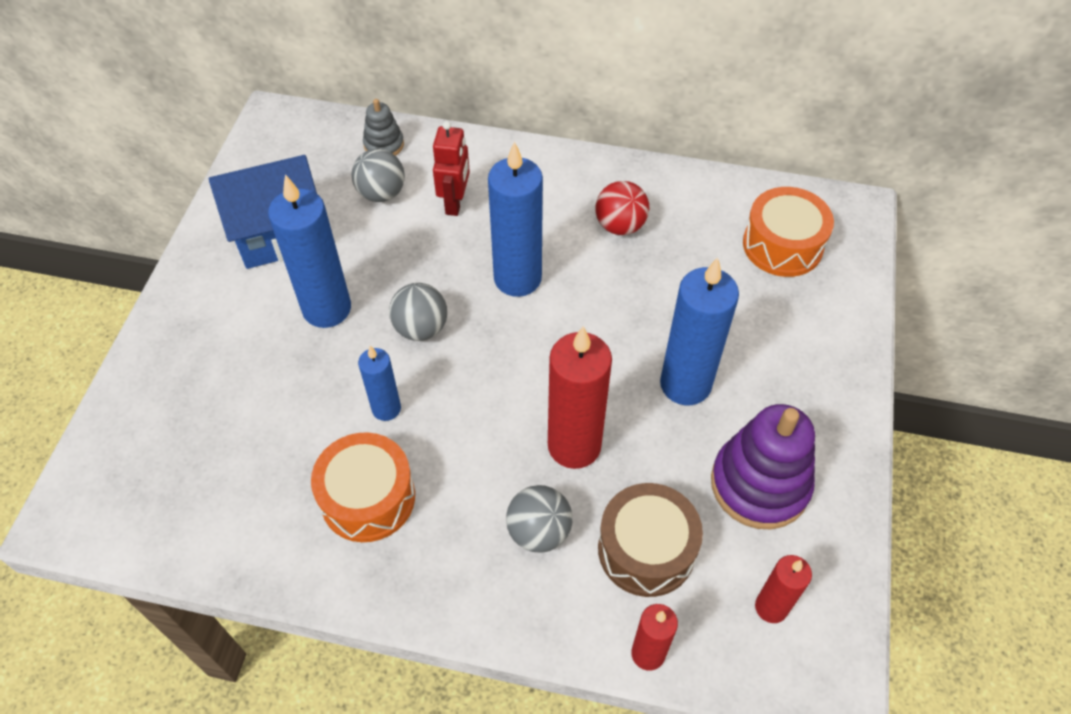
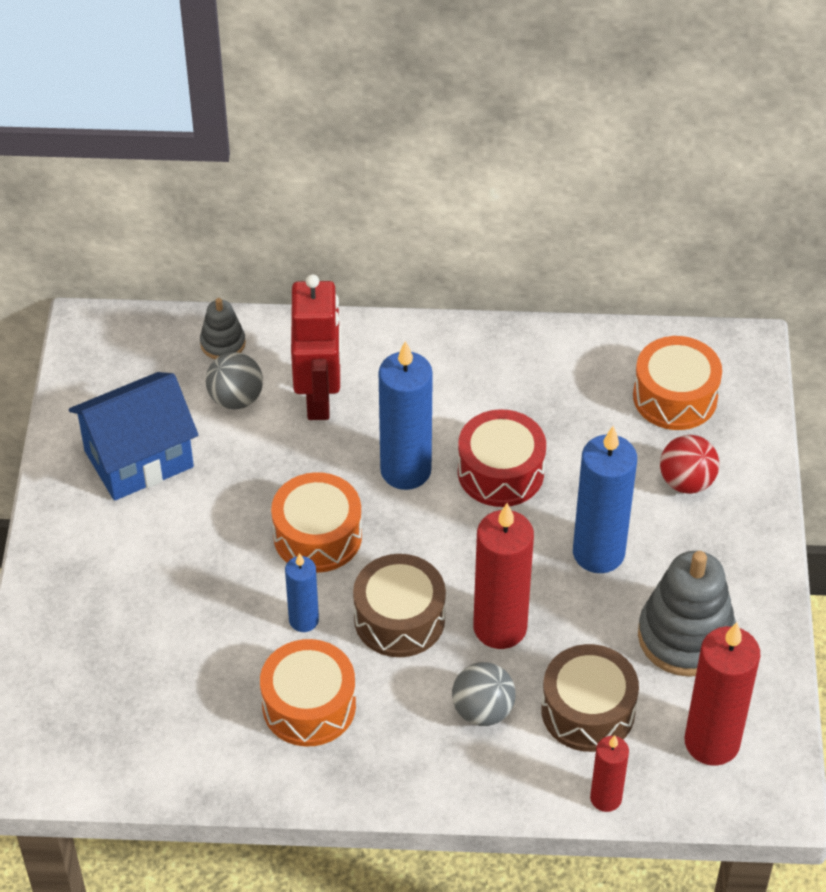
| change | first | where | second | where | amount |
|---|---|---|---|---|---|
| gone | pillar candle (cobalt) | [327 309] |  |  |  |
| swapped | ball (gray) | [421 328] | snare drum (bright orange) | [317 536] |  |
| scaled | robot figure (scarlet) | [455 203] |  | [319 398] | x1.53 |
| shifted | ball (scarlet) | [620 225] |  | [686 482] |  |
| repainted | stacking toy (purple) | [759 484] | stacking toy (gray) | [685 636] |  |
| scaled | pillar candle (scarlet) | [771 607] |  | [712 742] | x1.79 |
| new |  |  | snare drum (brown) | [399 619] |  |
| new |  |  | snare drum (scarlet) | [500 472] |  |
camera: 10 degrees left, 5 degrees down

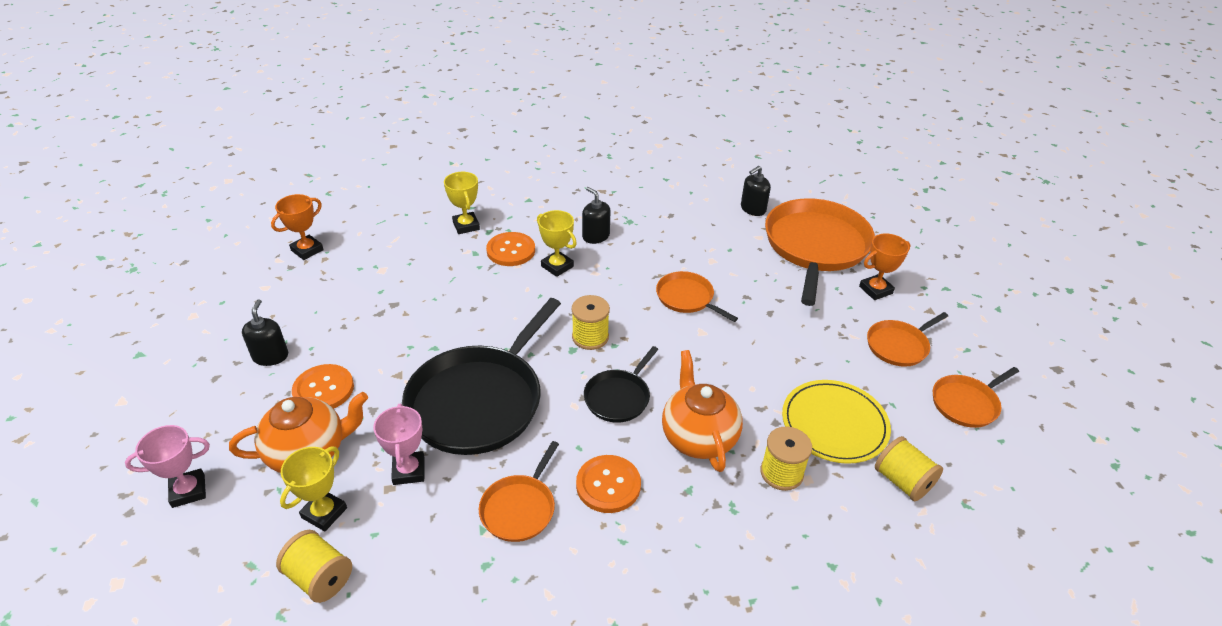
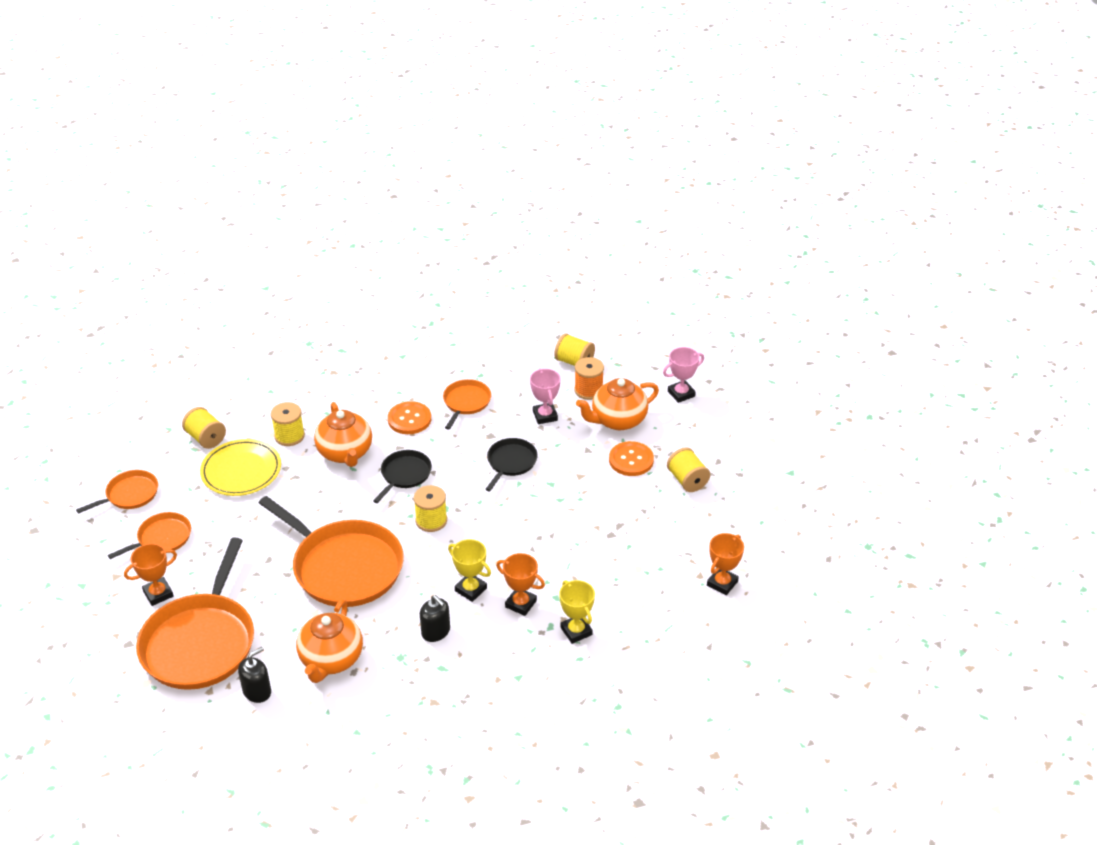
| change | first | where | second | where | amount |
|---|---|---|---|---|---|
| swapped | soap dispenser (black) | [270 356] | bobbin (bright yellow) | [687 480] |  |
| swapped | award cup (bright yellow) | [324 513] | bobbin (bright orange) | [588 390] |  |
| scaled | frying pan (black) | [479 401] |  | [510 462] | x0.49 |
| swapped | sewing button (bright orange) | [511 250] | award cup (bright orange) | [521 604] |  |
| scaled | frying pan (bright orange) | [687 298] |  | [344 567] | x2.02 |
| new |  |  | china teapot (bright orange) | [331 660] |  |
camera: 175 degrees right, 0 degrees up

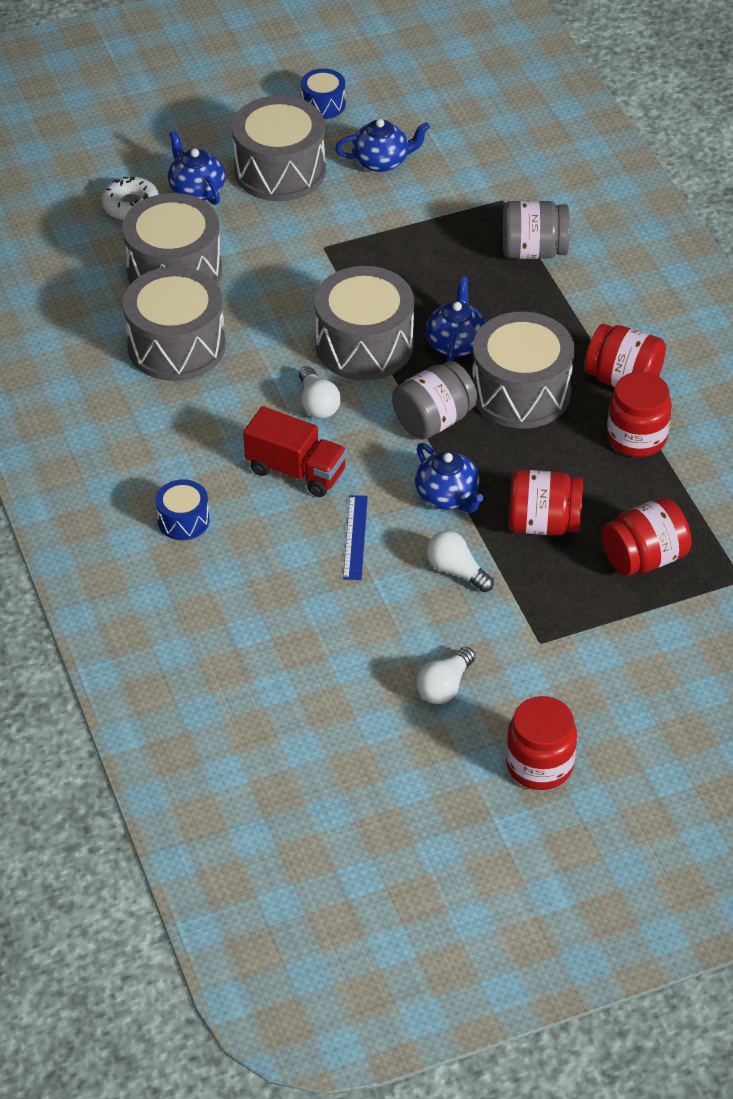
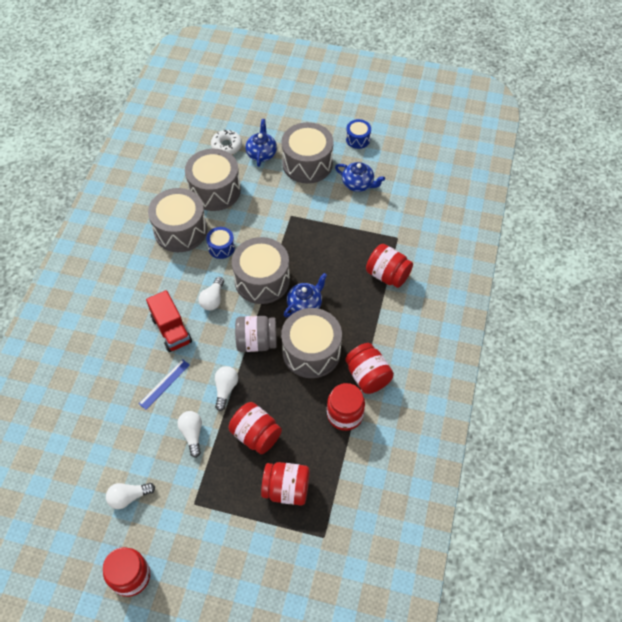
| change | first | where | second | where | amount |
|---|---|---|---|---|---|
| shifted | snare drum (cobalt) | [183 520] |  | [221 247] |  |
| swapped | china teapot (cobalt) | [448 496] | bulb (pure white) | [225 389] |  |
| repainted | preserve jar (gray) | [533 251] | preserve jar (scarlet) | [387 275] |  |
camera: 35 degrees right, 10 degrees up

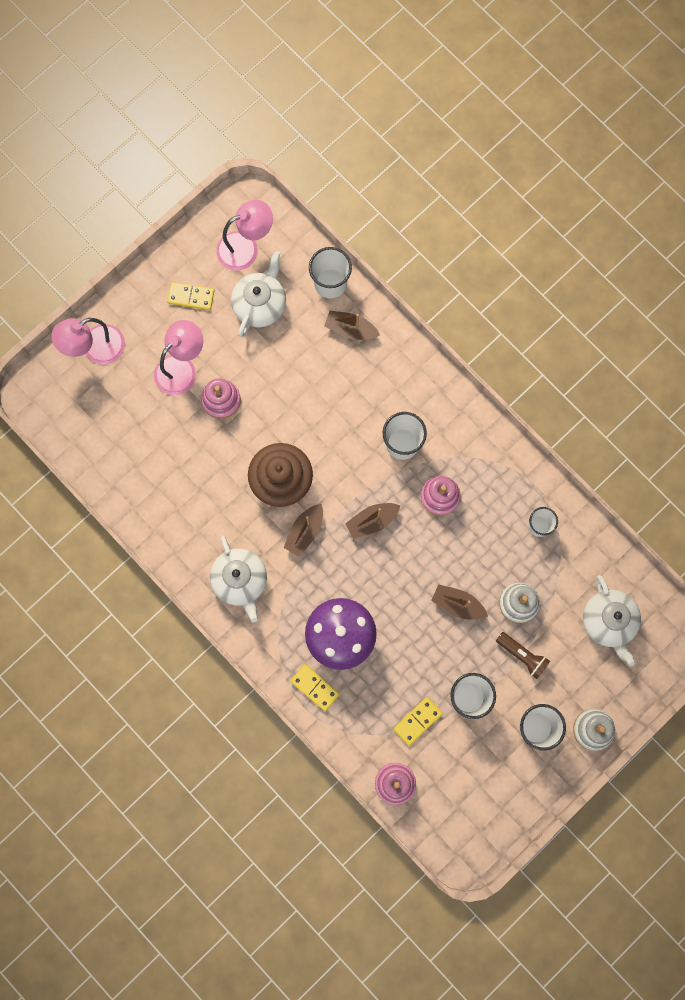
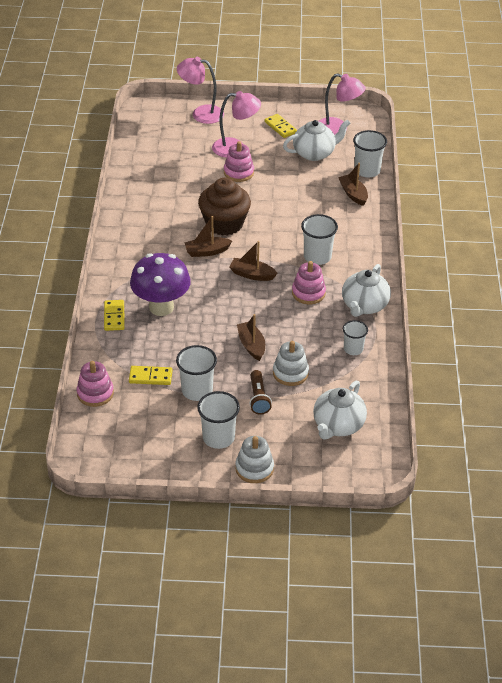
| change | first | where | second | where | amount |
|---|---|---|---|---|---|
| shifted | china teapot (pure white) | [240 581] |  | [364 306] |  |
camera: 45 degrees right, 35 degrees down

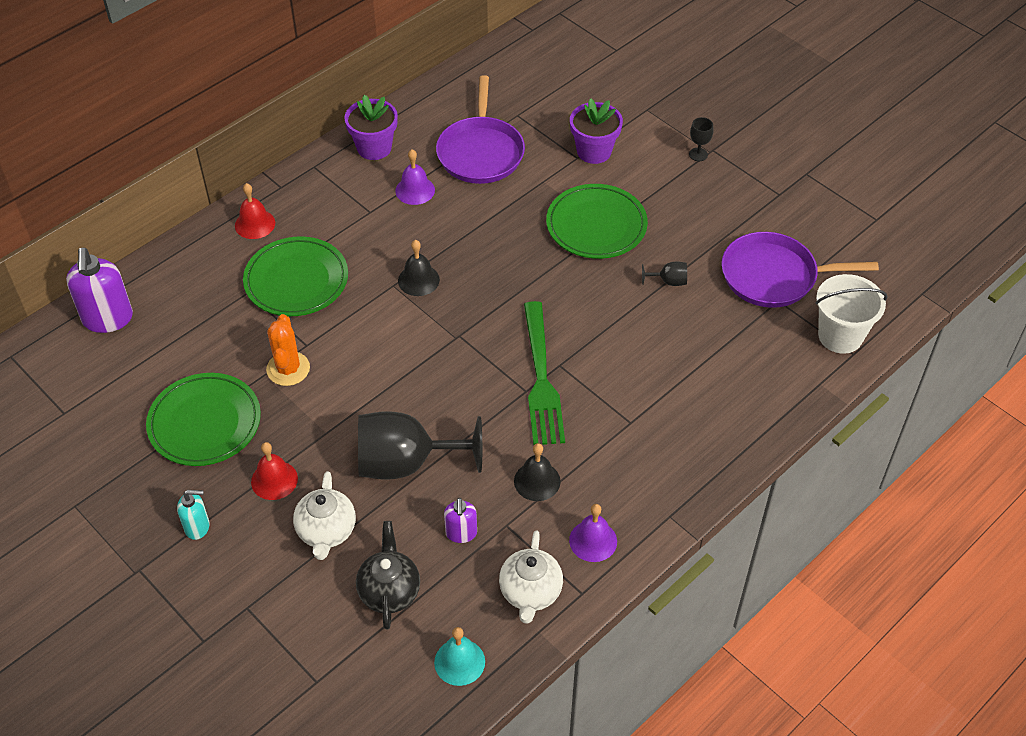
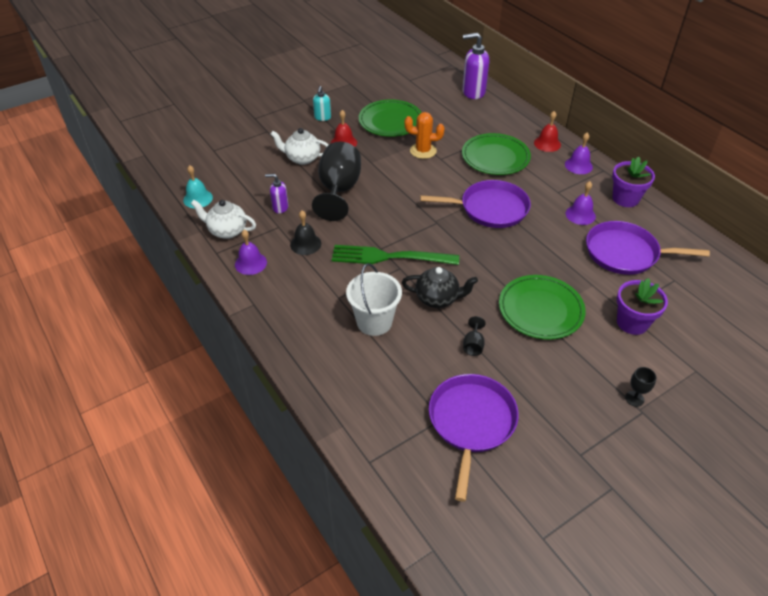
| change | first | where | second | where | amount |
|---|---|---|---|---|---|
| shifted | china teapot (black) | [389 591] |  | [437 299] |  |
| swapped | bell (black) | [418 280] | frying pan (purple) | [490 209] |  |
| shifted | pail (pure white) | [840 336] |  | [374 322] |  |
| new |  |  | bell (purple) | [578 165] |  |
camera: 100 degrees right, 5 degrees down

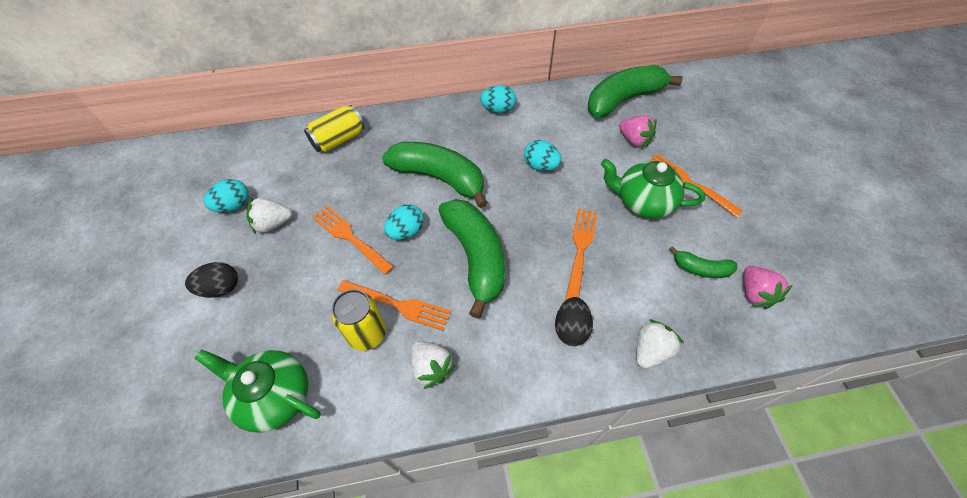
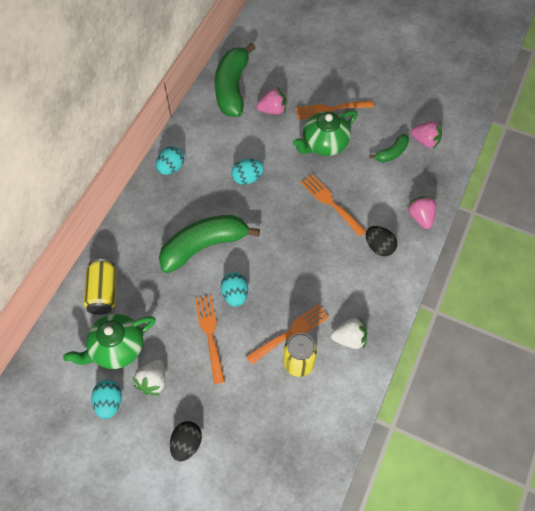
| change | first | where | second | where | amount |
|---|---|---|---|---|---|
| shifted | china teapot (green) | [275 396] |  | [116 348] |  |
| rotated | dinner fork (bright orange) | [349 237] |  | [210 334] | 90 degrees clockwise |
| gone | banana fruit (green) | [476 257] |  |  |  |
| repainted | strawberry (pure white) | [650 350] | strawberry (rosy) | [420 217] |  |
camera: 55 degrees left, 5 degrees up

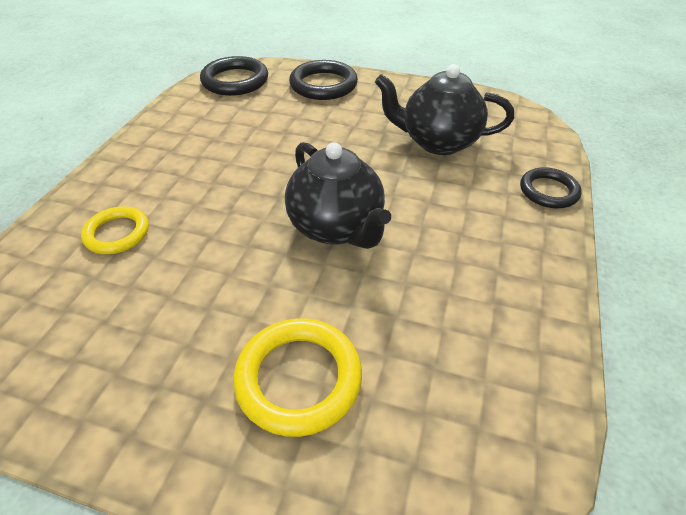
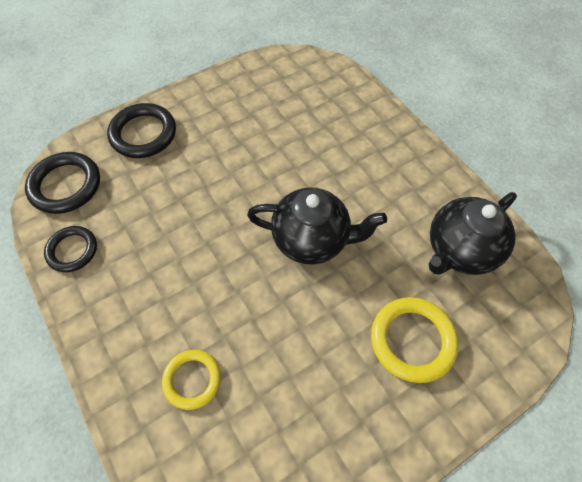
| change | first | where | second | where | amount |
|---|---|---|---|---|---|
| shifted | china teapot (black) | [438 142] |  | [459 250] |  |
| shifted | ring (black) | [548 191] |  | [72 250] |  |
camera: 50 degrees left, 15 degrees up

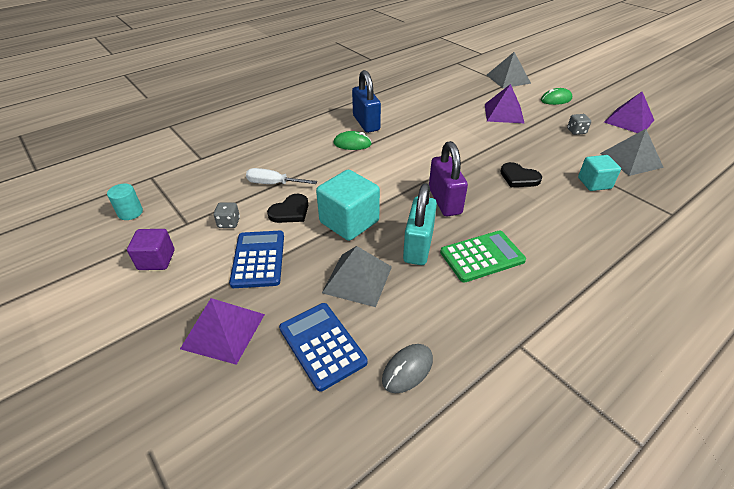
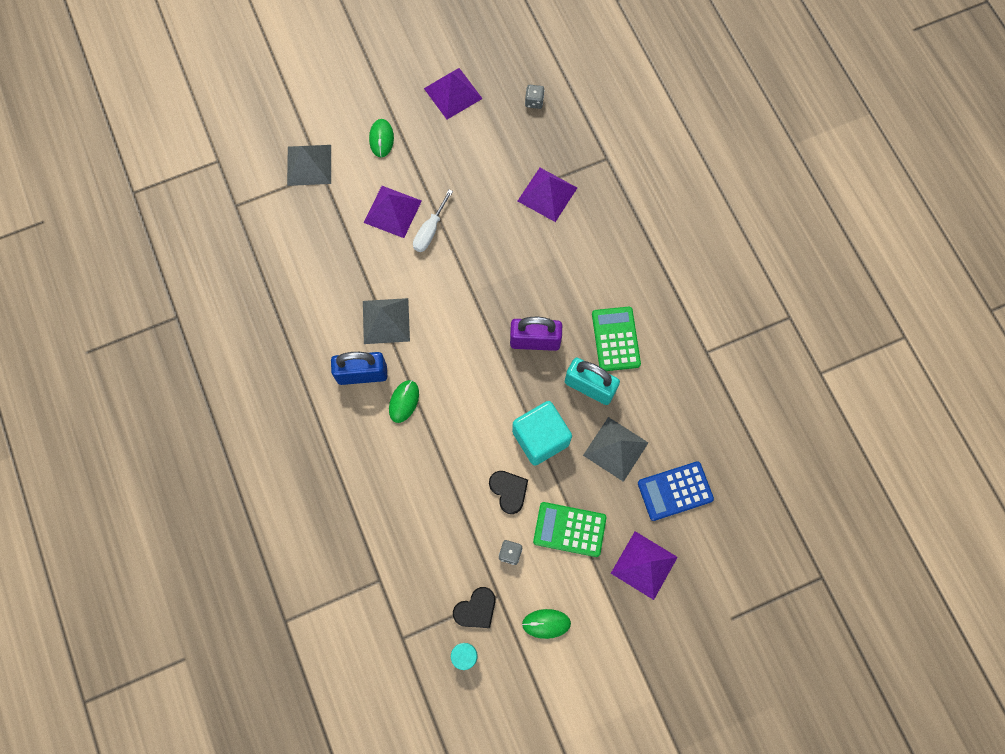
| change | first | where | second | where | amount |
|---|---|---|---|---|---|
| swapped | block (purple) | [156 260] | PC mouse (green) | [546 623] |  |
| repainted | pocket calculator (cobalt) | [258 259] | pocket calculator (green) | [569 529] |  |
| shifted | hand screwdriver (pure white) | [274 184] |  | [430 230] |  |
| gone | PC mouse (gray) | [407 370] |  |  |  |
| shifted | heart shape (black) | [519 177] |  | [476 609] |  |
| shifted | game die (gray) | [576 131] |  | [534 101] |  |
| swapped | block (teal) | [594 183] | solid pyramid (purple) | [547 194] |  |
| shifted | solid pyramid (gray) | [631 160] |  | [386 321] |  |
camera: 75 degrees left, 30 degrees up

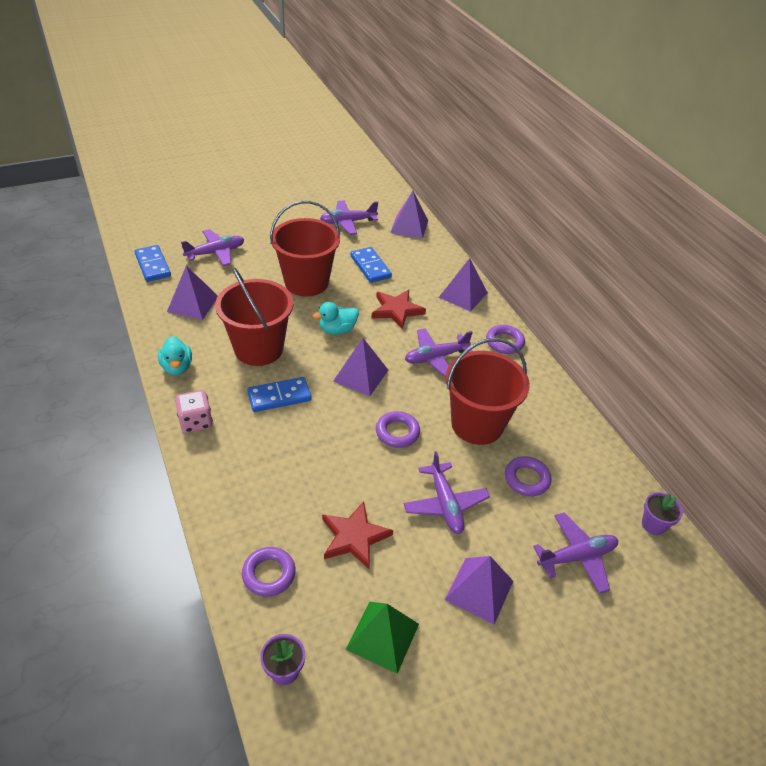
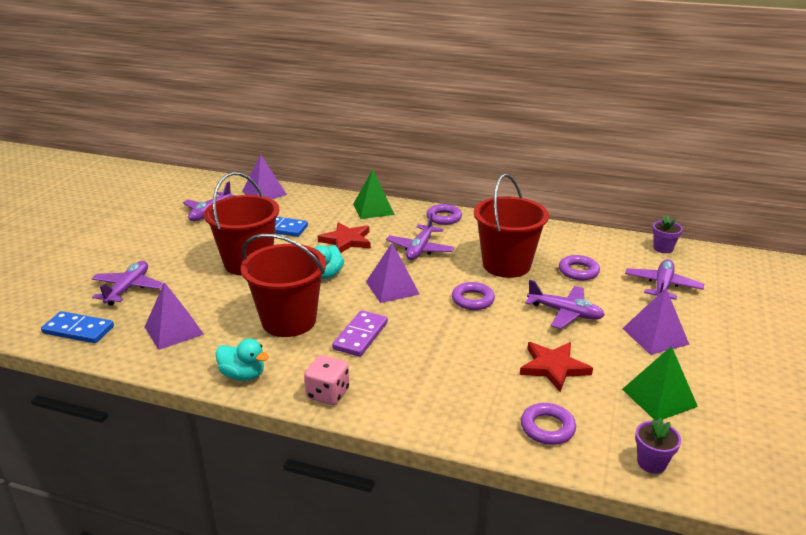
| change | first | where | second | where | amount |
|---|---|---|---|---|---|
| repainted | domino (cobalt) | [279 396] | domino (purple) | [360 336] |  |
| repainted | solid pyramid (purple) | [463 295] | solid pyramid (green) | [373 209] |  |
camera: 45 degrees left, 15 degrees down

